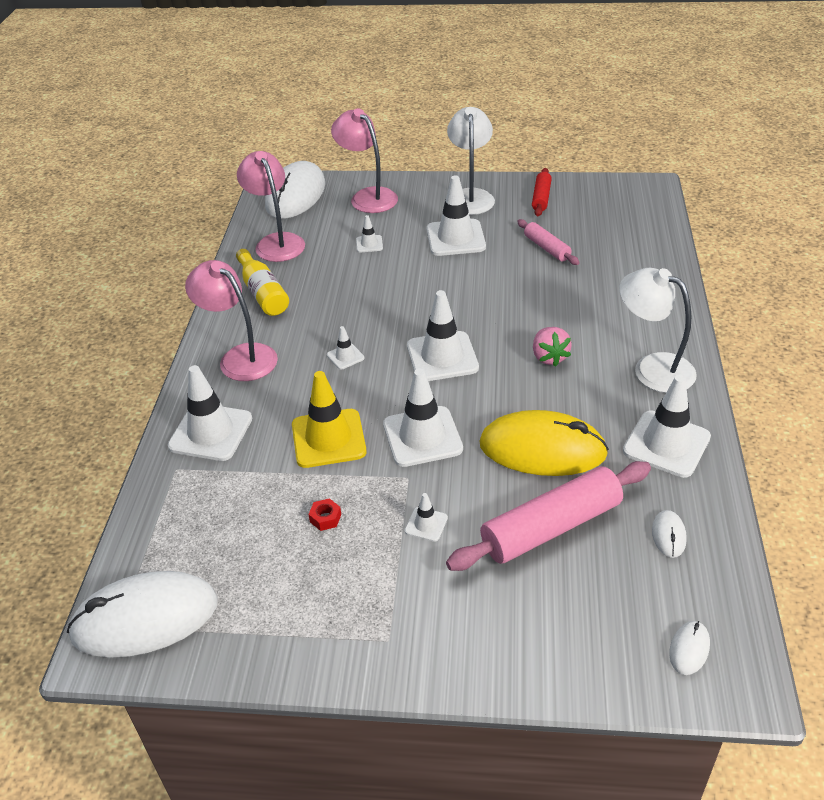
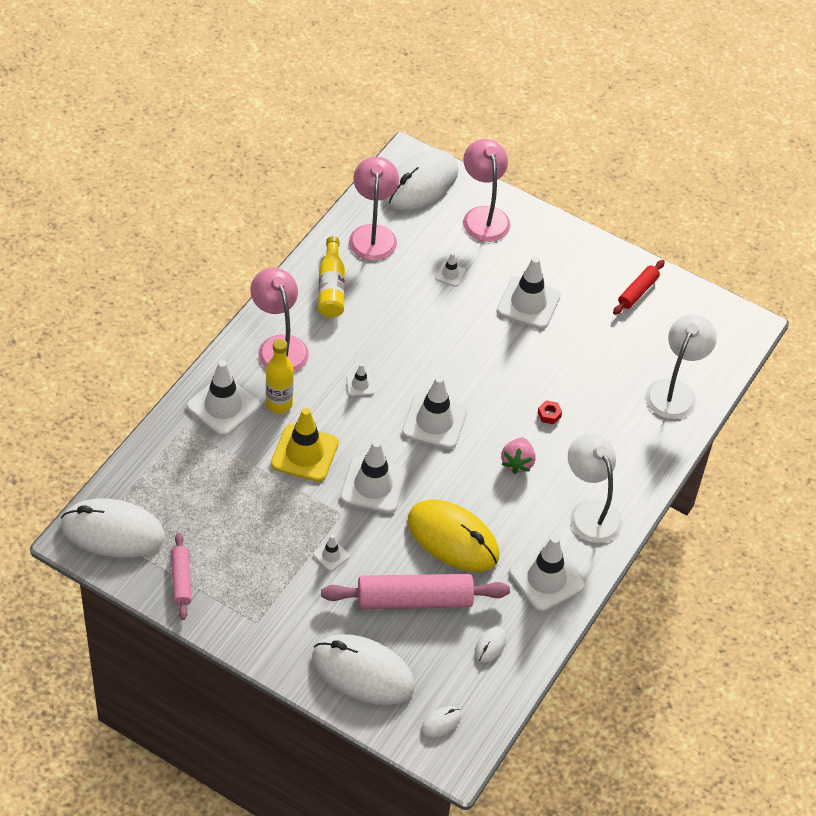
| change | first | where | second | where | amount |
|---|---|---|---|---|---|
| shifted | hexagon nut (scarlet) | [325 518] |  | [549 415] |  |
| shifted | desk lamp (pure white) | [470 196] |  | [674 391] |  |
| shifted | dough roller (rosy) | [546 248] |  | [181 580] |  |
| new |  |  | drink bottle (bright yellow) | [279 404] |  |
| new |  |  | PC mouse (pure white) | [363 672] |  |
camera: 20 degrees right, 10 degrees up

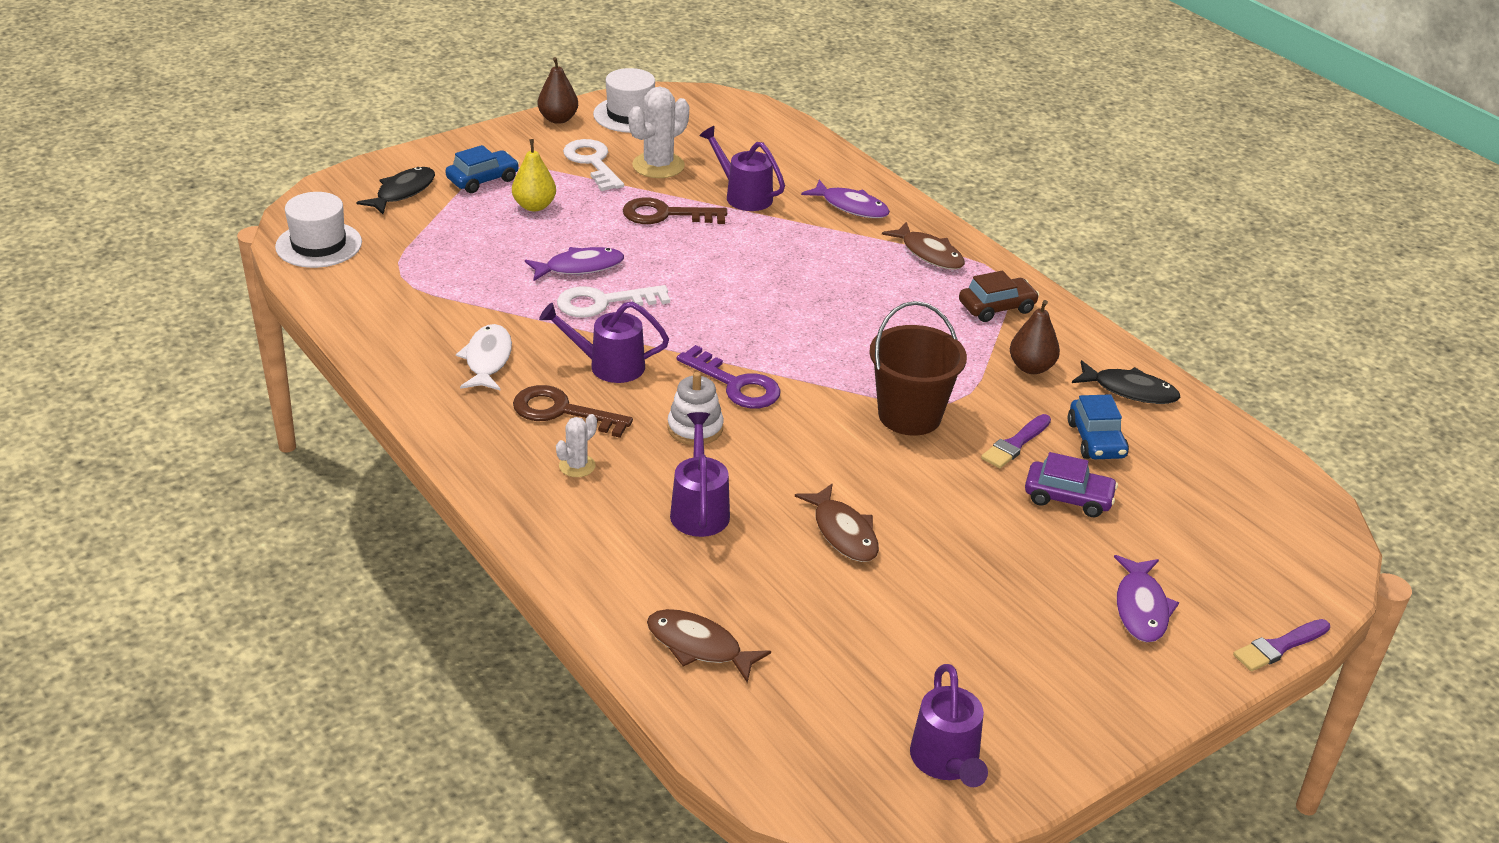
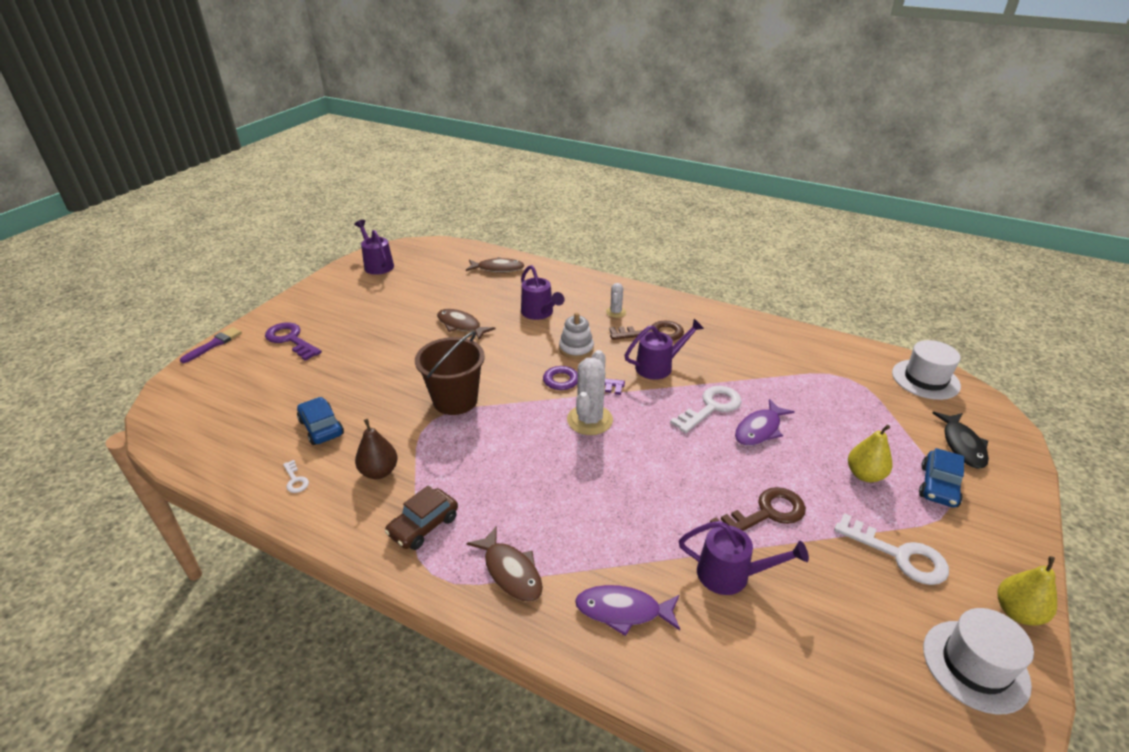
| change | first | where | second | where | amount |
|---|---|---|---|---|---|
| gone | toy fish (pure white) | [487 360] |  |  |  |
| repainted | pear fruit (brown) | [558 119] | pear fruit (bright yellow) | [1017 612] |  |
| shifted | cactus (pure white) | [658 166] |  | [589 420] |  |
| rotated | toy fish (brown) | [929 254] |  | [510 571] | 150 degrees counterclockwise |
| gone | paint brush (purple) | [1015 444] |  |  |  |
| gone | car (purple) | [1068 498] |  |  |  |
| swapped | toy fish (black) | [1129 390] | latchkey (pure white) | [295 480] |  |
| swapped | toy fish (purple) | [1141 608] | latchkey (purple) | [291 340] |  |
camera: 155 degrees right, 0 degrees up

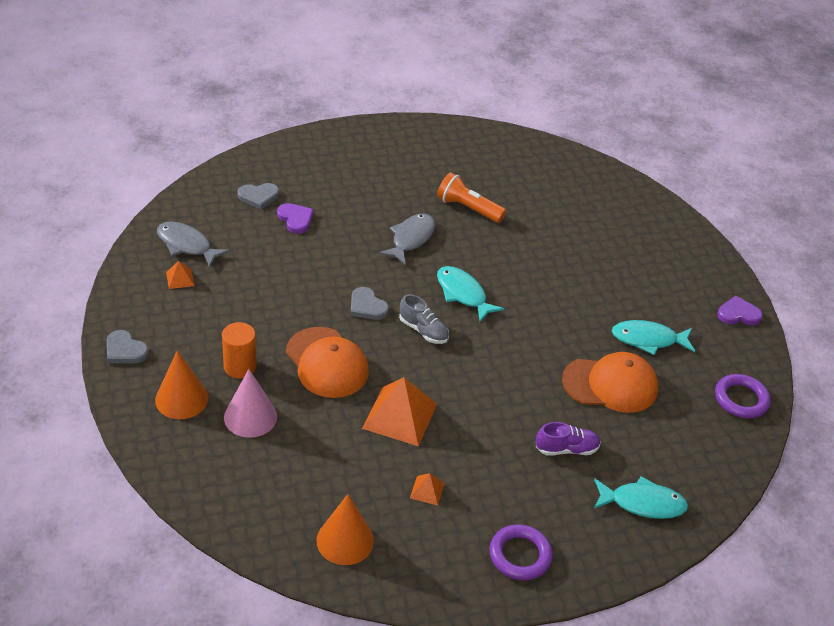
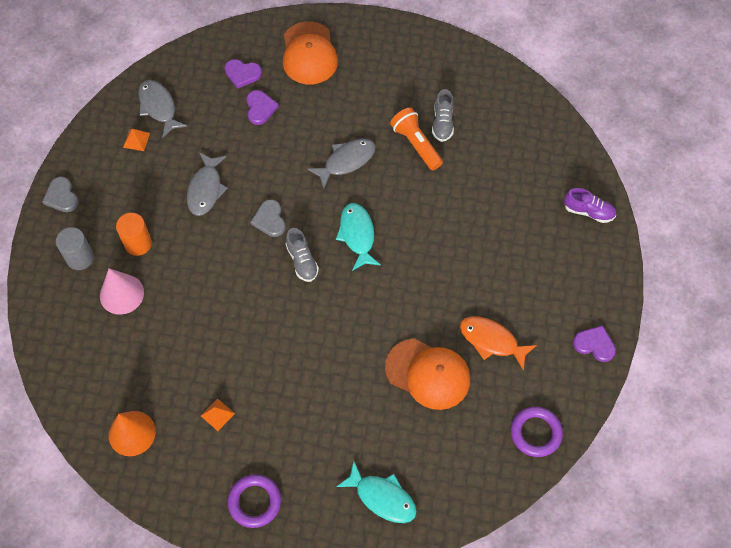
| change | first | where | second | where | amount |
|---|---|---|---|---|---|
| swapped | cone (bright orange) | [181 399] | cylinder shape (gray) | [80 258] |  |
| repainted | heart shape (gray) | [258 196] | heart shape (purple) | [242 74] |  |
| shifted | peaked cap (bright orange) | [327 363] |  | [309 53] |  |
| gone | solid pyramid (bright orange) | [400 416] |  |  |  |
| shifted | sneaker (purple) | [566 449] |  | [588 211] |  |
| repainted | toy fish (teal) | [648 339] | toy fish (bright orange) | [491 341] |  |
| new |  |  | toy fish (gray) | [205 189] |  |
| new |  |  | sneaker (gray) | [442 123] |  |
camera: 30 degrees right, 20 degrees up

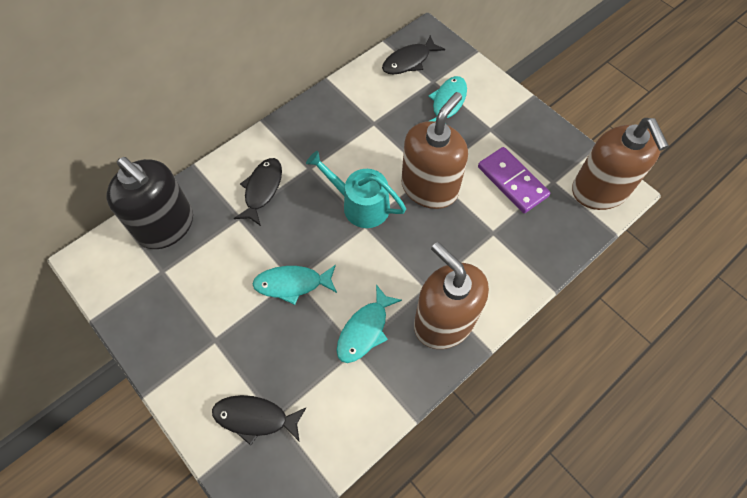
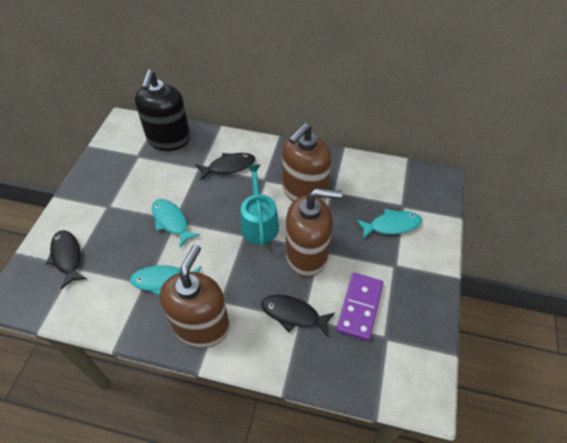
| change | first | where | second | where | amount |
|---|---|---|---|---|---|
| shifted | toy fish (black) | [409 61] |  | [293 314] |  |
| shifted | soap dispenser (brown) | [599 190] |  | [304 191] |  |
camera: 55 degrees right, 10 degrees down

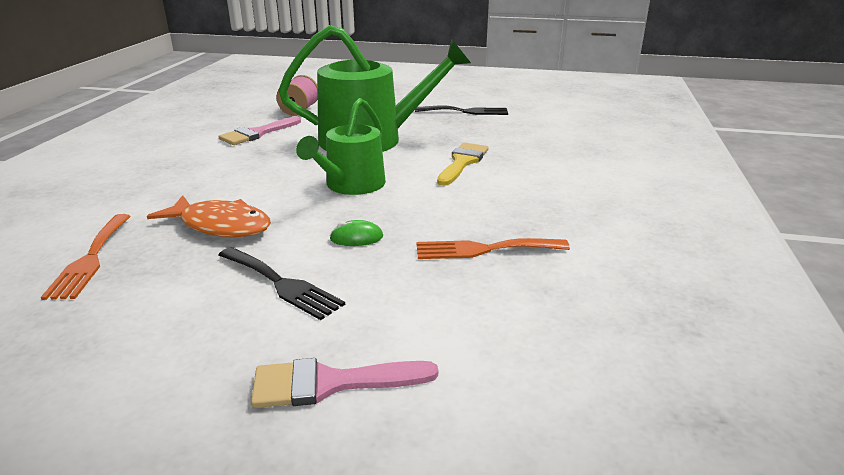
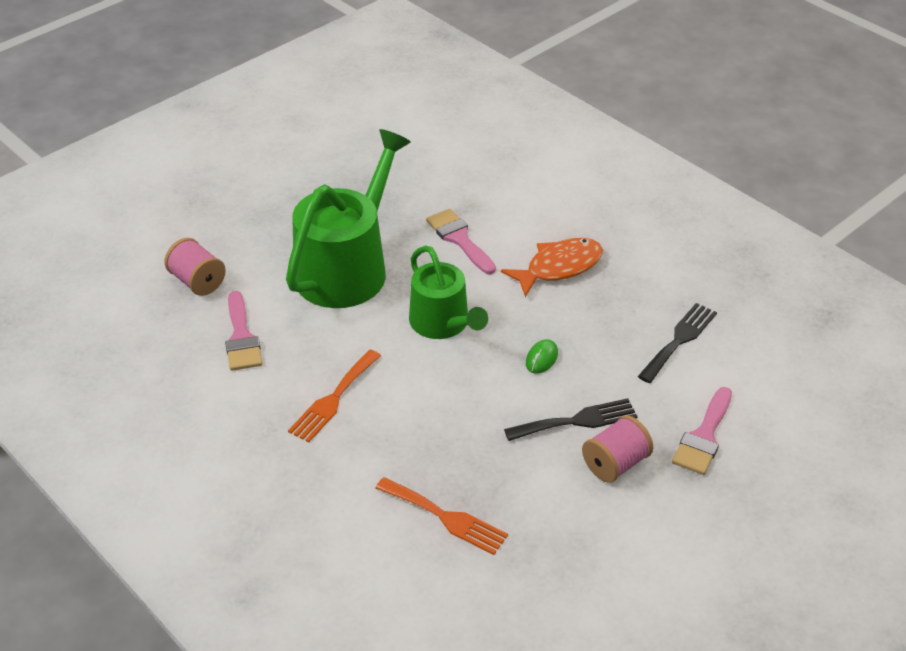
| change | first | where | second | where | amount |
|---|---|---|---|---|---|
| shifted | toy fish (bright orange) | [221 225] |  | [559 267] |  |
| shifted | dinner fork (black) | [466 111] |  | [679 340] |  |
| shifted | dinner fork (bright orange) | [484 249] |  | [333 399] |  |
| repainted | paint brush (bright yellow) | [462 162] | paint brush (rosy) | [459 239] |  |
| new |  |  | bobbin (rosy) | [615 464] |  |
camera: 55 degrees left, 15 degrees up

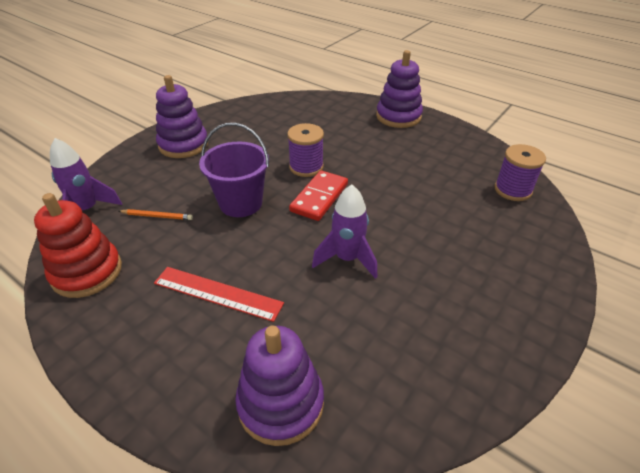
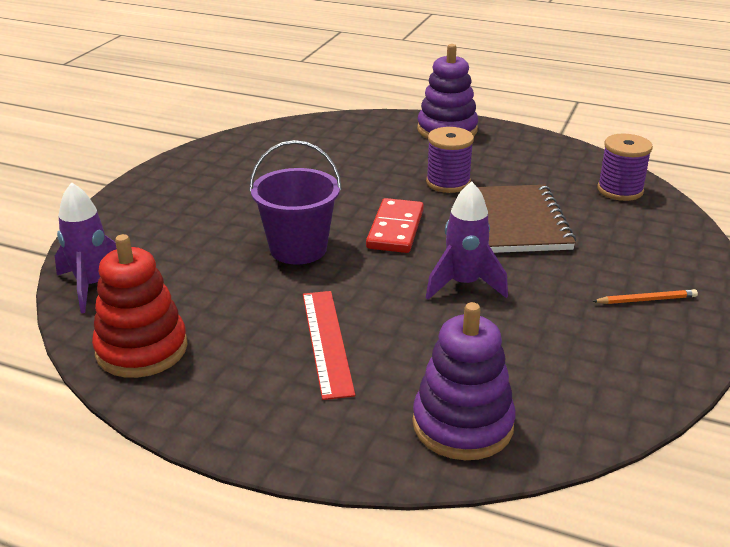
| change | first | where | second | where | amount |
|---|---|---|---|---|---|
| shifted | pencil (bright orange) | [157 216] |  | [646 300] |  |
| rotated | measuring stick (scarlet) | [218 293] |  | [327 342] | 75 degrees clockwise |
| gone | stacking toy (purple) | [183 145] |  |  |  |
| shifted | bobbin (purple) | [306 167] |  | [448 183] |  |
| new |  |  | notepad (brown) | [515 222] |  |
camera: 15 degrees left, 10 degrees down

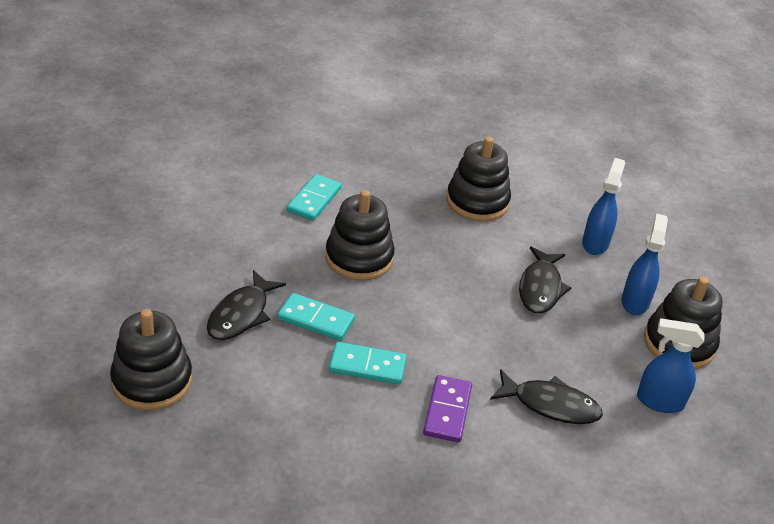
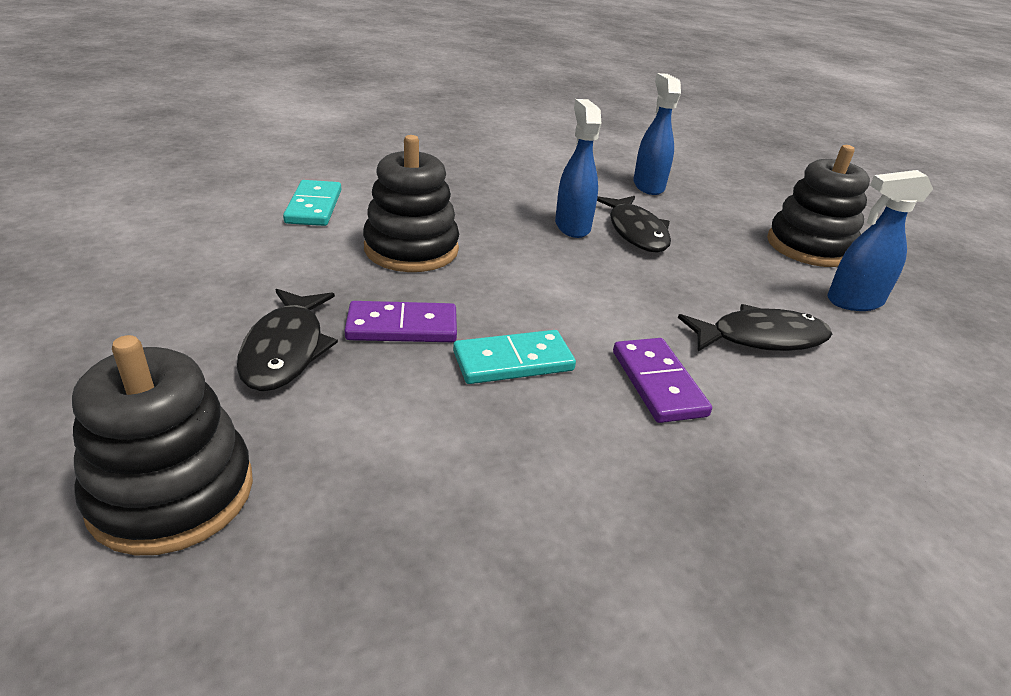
| change | first | where | second | where | amount |
|---|---|---|---|---|---|
| repainted | domino (teal) | [316 319] | domino (purple) | [402 327] |  |
| gone | stacking toy (black) | [477 202] |  |  |  |
| shifted | spray bottle (cobalt) | [635 302] |  | [572 226] |  |
camera: 25 degrees left, 5 degrees down

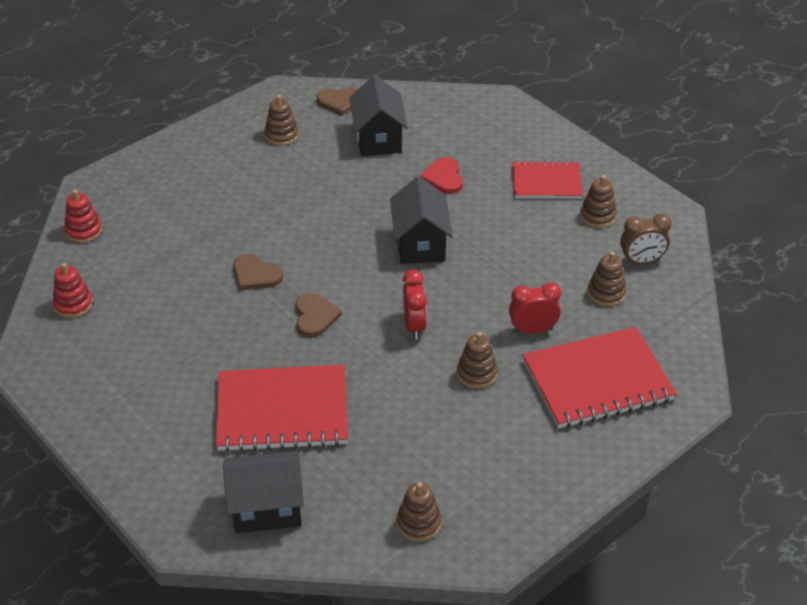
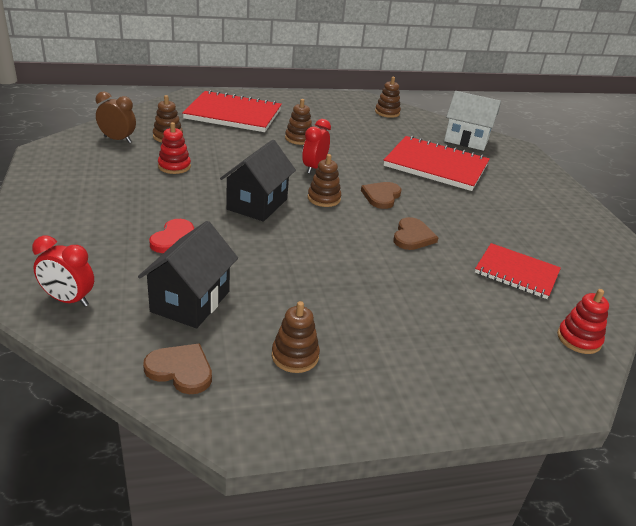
| change | first | where | second | where | amount |
|---|---|---|---|---|---|
| shifted | stacking toy (scarlet) | [73 304] |  | [174 166] |  |
| repainted | toy house (black) | [266 508] | toy house (pure white) | [466 140] |  |
| rotated | heart shape (brown) | [255 275] |  | [412 236] | 45 degrees clockwise |
| shifted | alarm clock (scarlet) | [532 330] |  | [68 300] |  |
| shifted | notepad (scarlet) | [546 182] |  | [516 273] |  |
| shifted | stacking toy (brown) | [597 216] |  | [324 198] |  |
camera: 155 degrees left, 10 degrees down

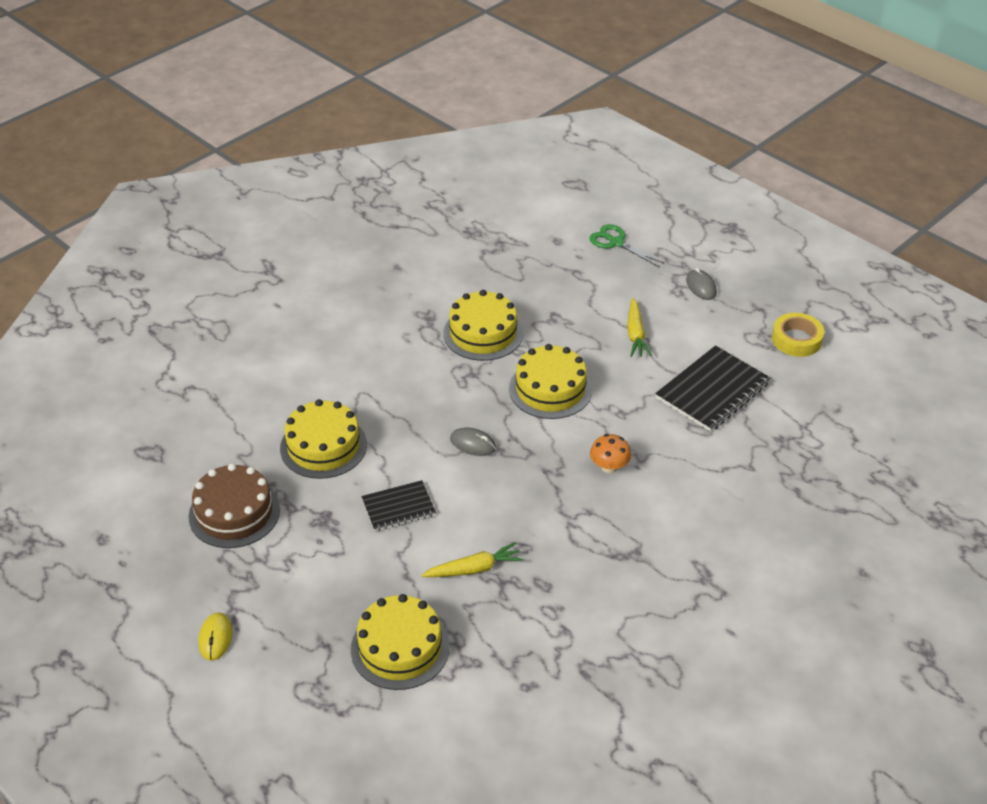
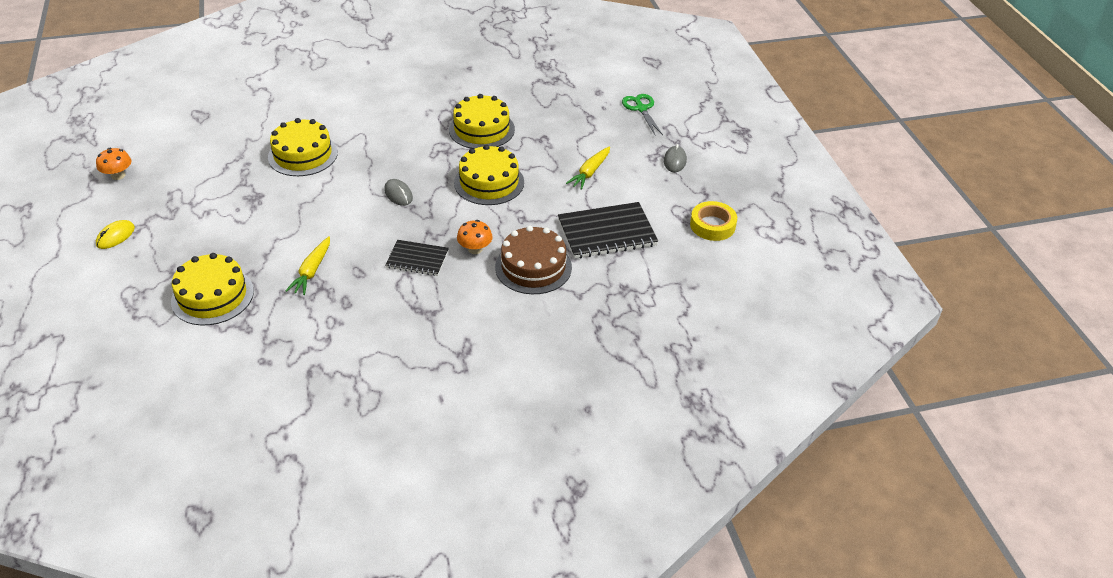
| change | first | where | second | where | amount |
|---|---|---|---|---|---|
| shifted | layer cake (brown) | [234 513] |  | [533 267] |  |
| shifted | notepad (black) | [398 507] |  | [417 259] |  |
| rotated | root vegetable (bright yellow) | [474 569] |  | [312 271] | 90 degrees clockwise |
| new |  |  | fungus (bright orange) | [118 175] |  |
camera: 30 degrees right, 0 degrees up

